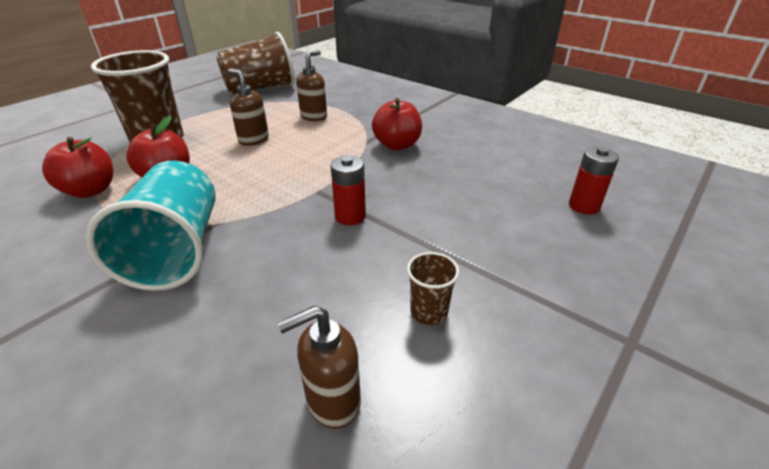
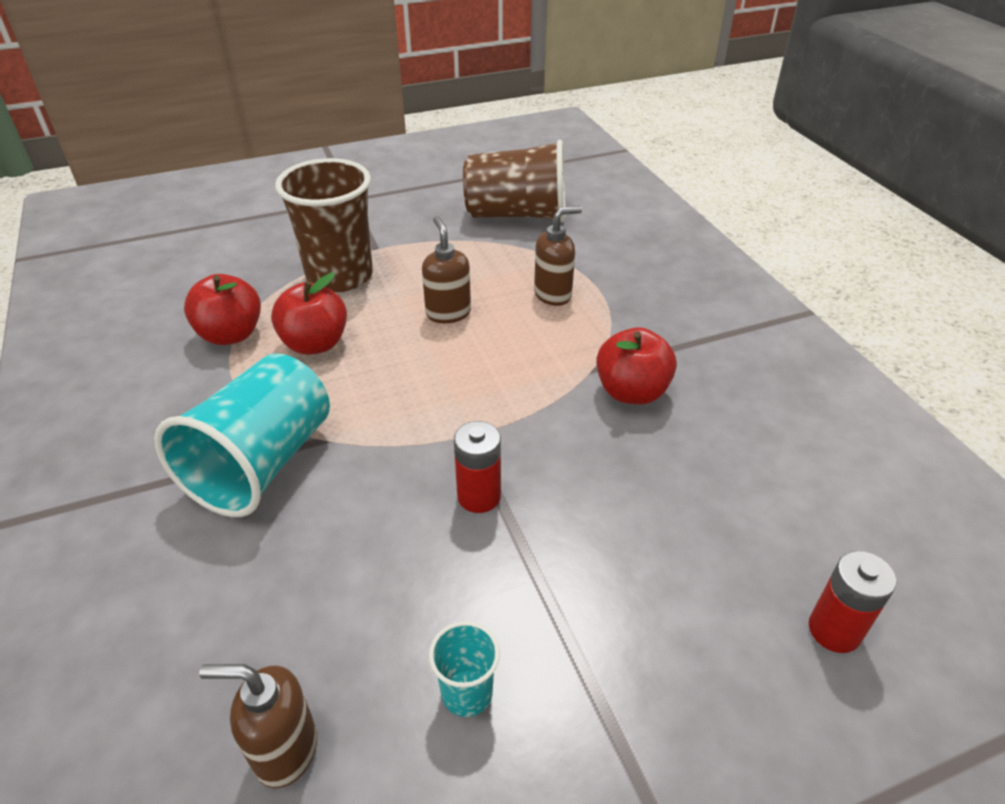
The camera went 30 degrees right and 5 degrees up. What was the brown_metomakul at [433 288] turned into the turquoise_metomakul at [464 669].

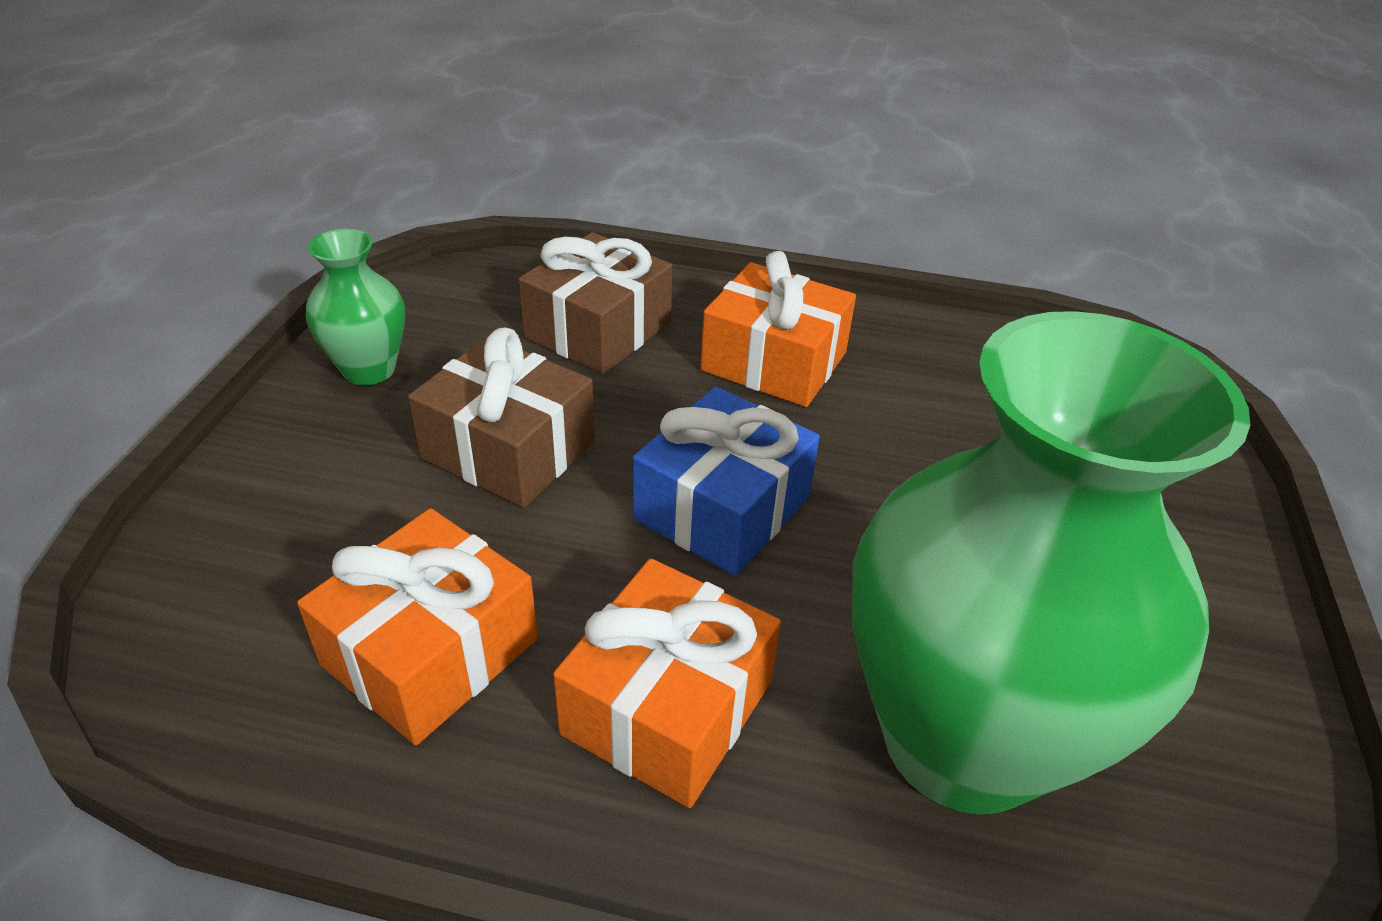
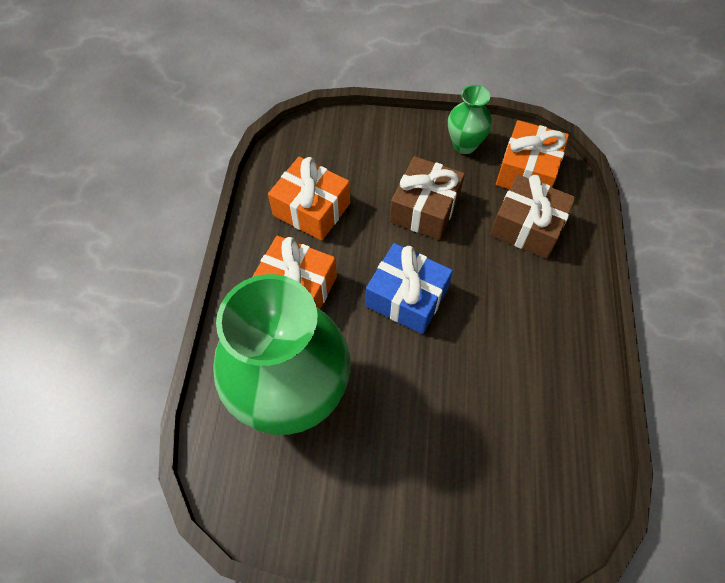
The camera went 85 degrees right and 20 degrees up. The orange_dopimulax ended up elsewhere, having gone from [778 329] to [532 154].

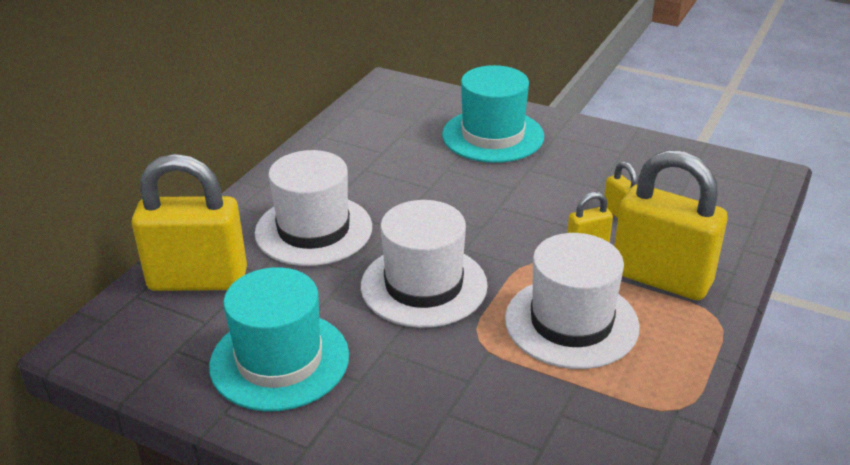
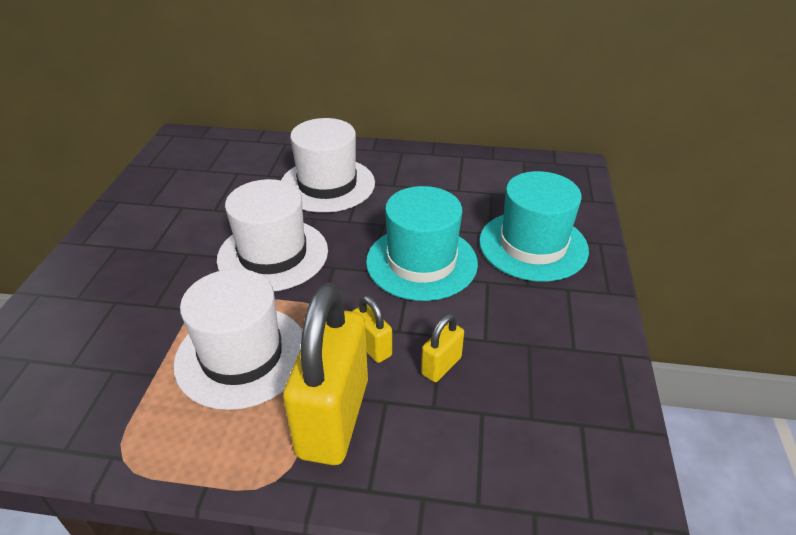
The camera went 70 degrees right and 5 degrees up. The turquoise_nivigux ended up elsewhere, having gone from [279 339] to [422 243]. The second view lost the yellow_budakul at [189 222].

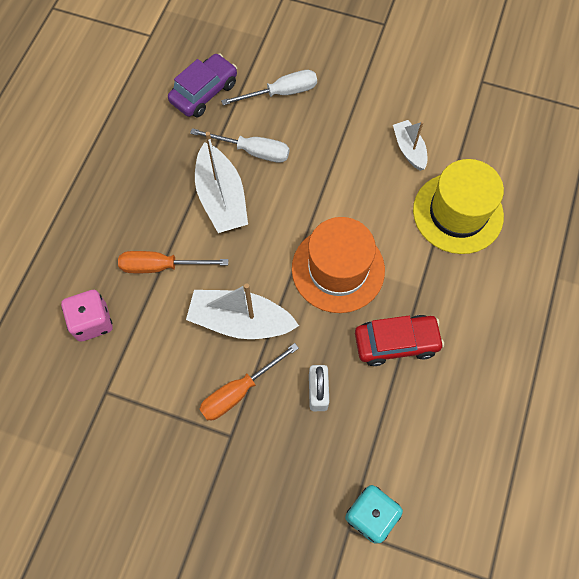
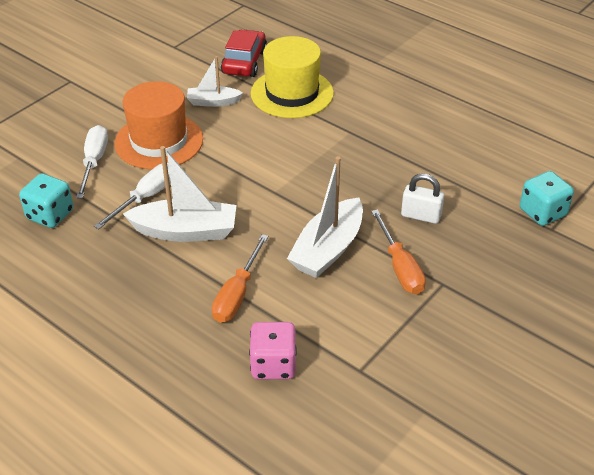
The camera went 70 degrees left and 25 degrees down. Where the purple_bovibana stood at [202 85], the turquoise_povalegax came to stand at [46 200]. The orange_nivigux ended up elsewhere, having gone from [338 265] to [158 125]. The red_bovibana ended up elsewhere, having gone from [399 340] to [244 53].

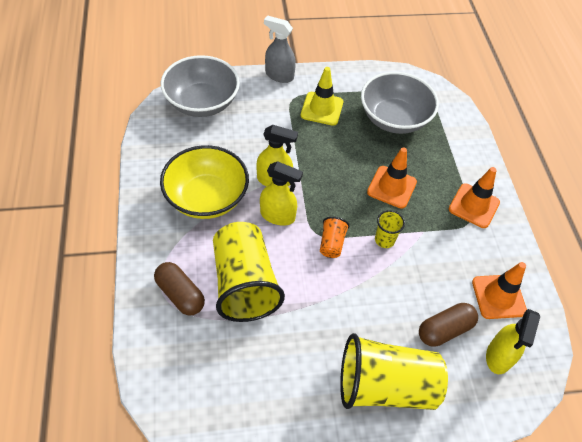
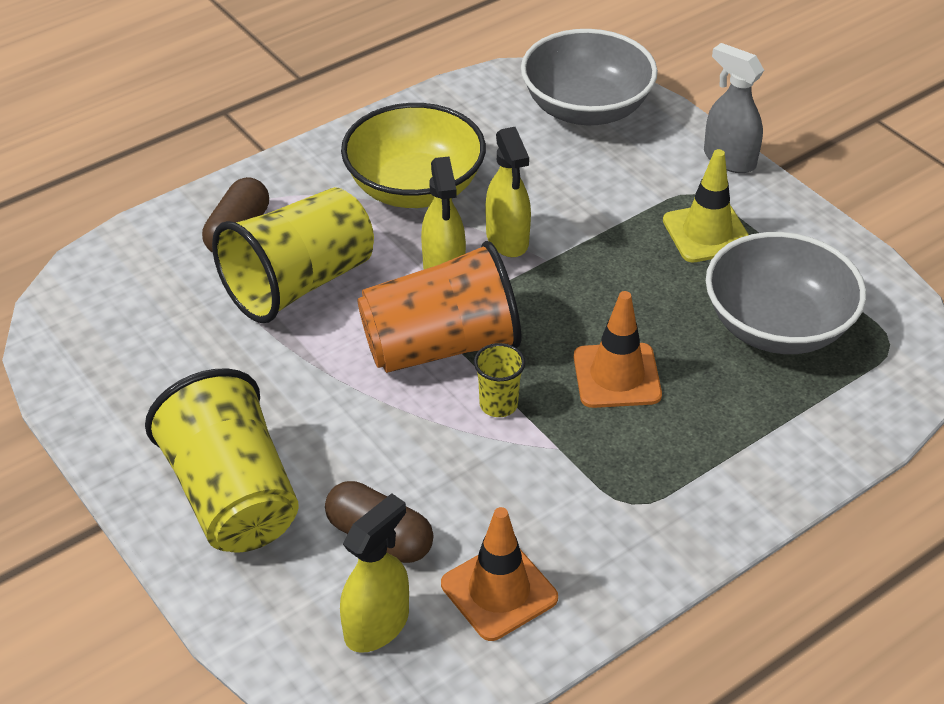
The camera went 65 degrees right and 10 degrees down. The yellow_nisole at [513 341] ended up facing another way, 135 degrees clockwise from before. The size of the orange_metomakul at [334 237] changed by a factor of 2.27. The grey_nisole at [280 49] ended up facing another way, 45 degrees counterclockwise from before. The second view lost the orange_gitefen at [474 197].

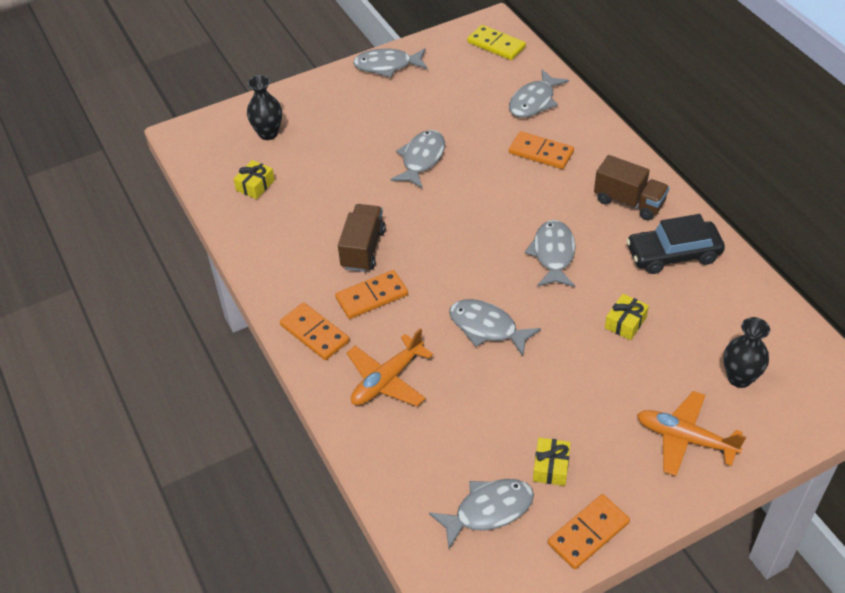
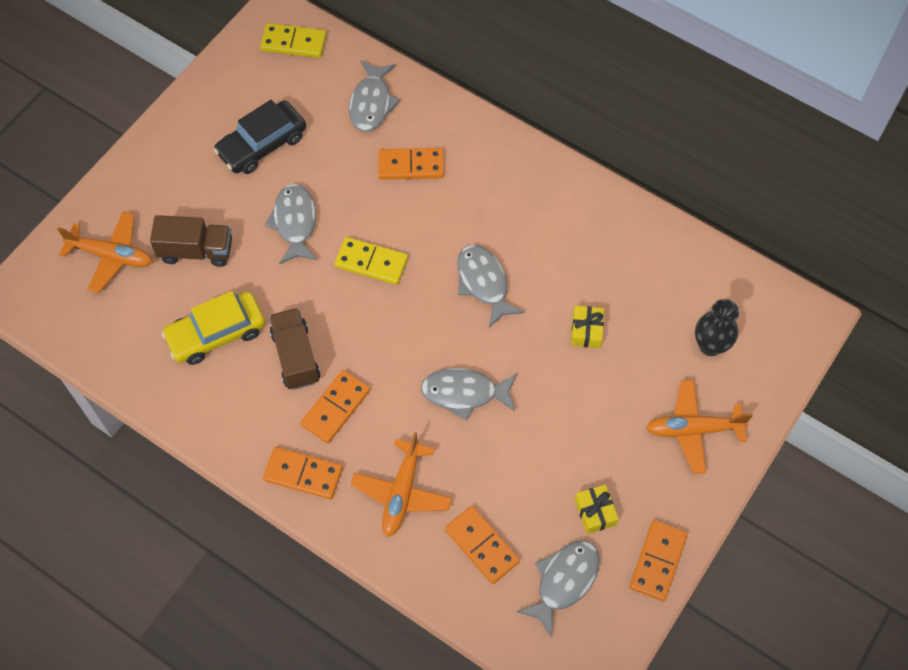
The camera went 30 degrees left and 15 degrees up. Where the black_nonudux stood at [264 107], the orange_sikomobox came to stand at [105 252]. The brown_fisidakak ended up elsewhere, having gone from [632 187] to [191 241]. The second view gained the yellow_bovibana at [213 328]. The black_bovibana ended up elsewhere, having gone from [675 244] to [260 136]. The second view gained the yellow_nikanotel at [371 261]. The second view gained the orange_nikanotel at [482 545]. The second view lost the yellow_dopimulax at [254 179]. The second view lost the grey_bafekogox at [390 62].

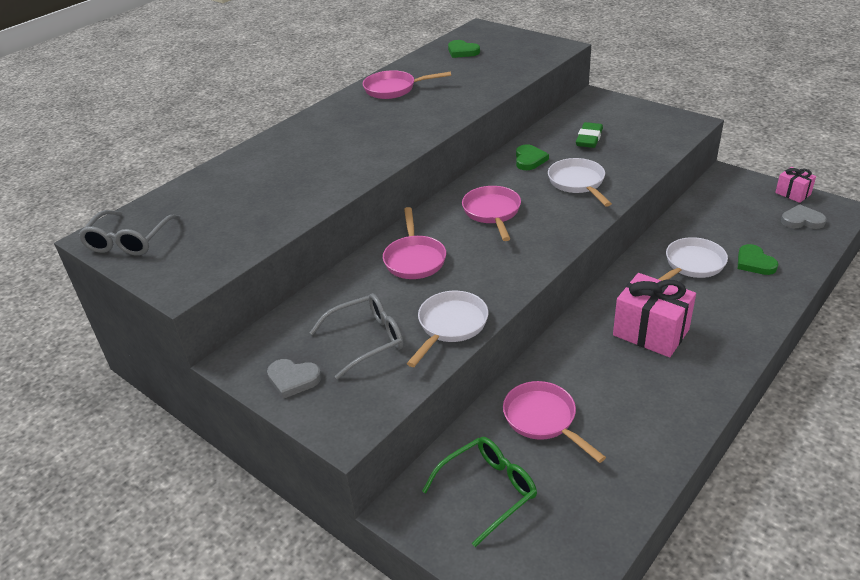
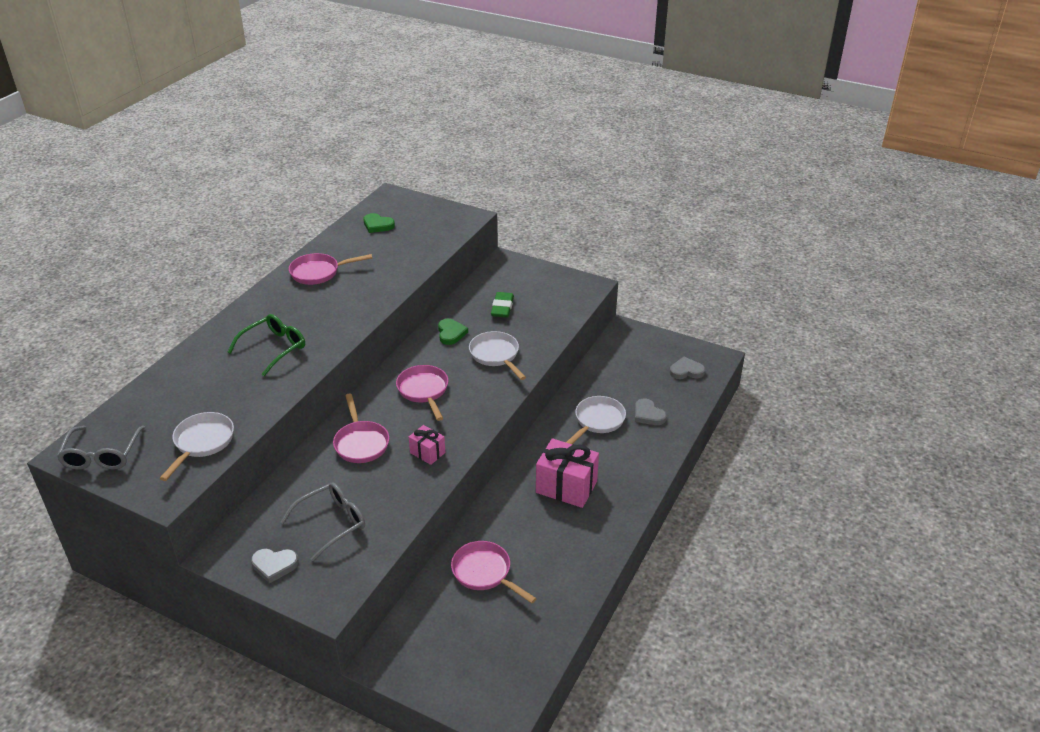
The camera went 15 degrees left and 0 degrees up. The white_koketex ended up elsewhere, having gone from [447 329] to [196 446]. The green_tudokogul ended up elsewhere, having gone from [479 492] to [266 345]. The pink_dopimulax ended up elsewhere, having gone from [795 185] to [427 445]. What was the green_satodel at [758 259] turned into the grey_satodel at [651 411].

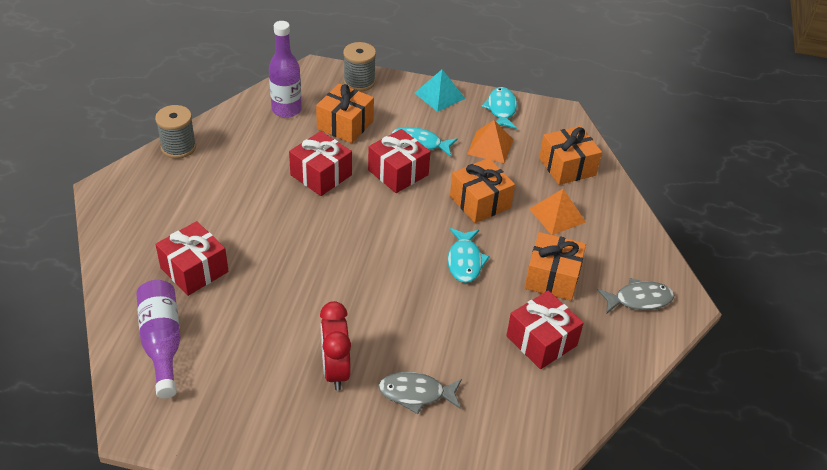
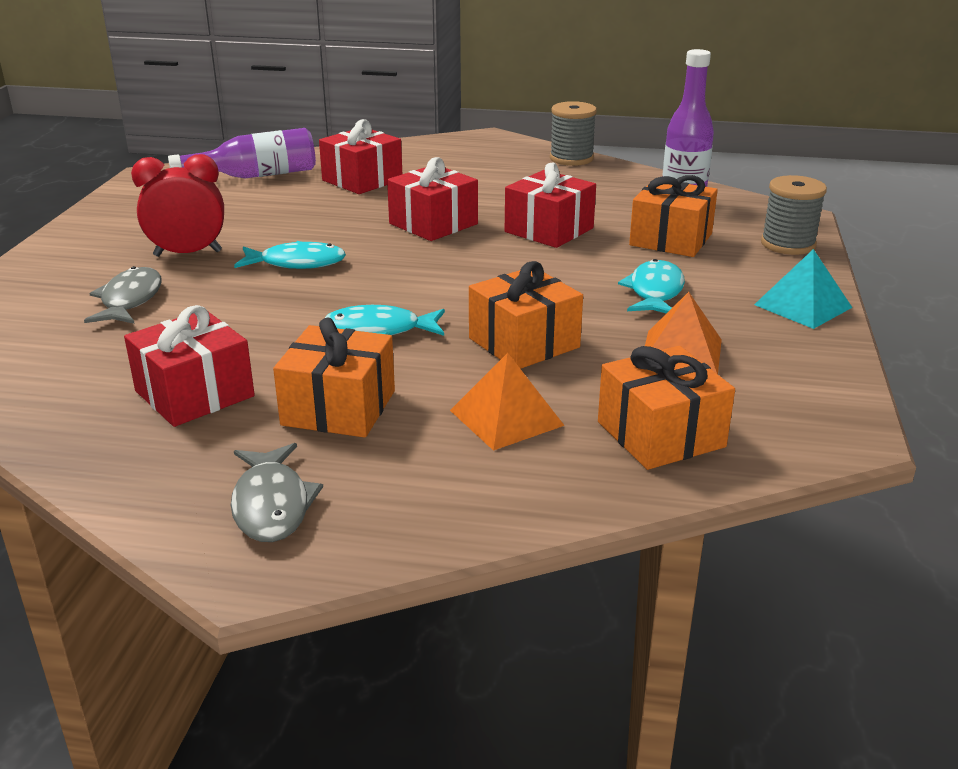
The camera went 90 degrees right and 15 degrees down. The turquoise_bafekogox ended up elsewhere, having gone from [499 108] to [290 255]. The red_dopimulax ended up elsewhere, having gone from [399 161] to [432 199].

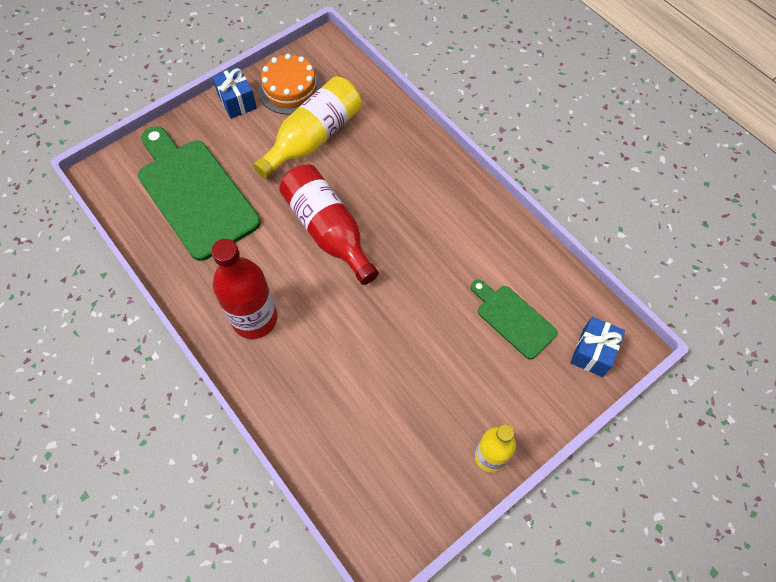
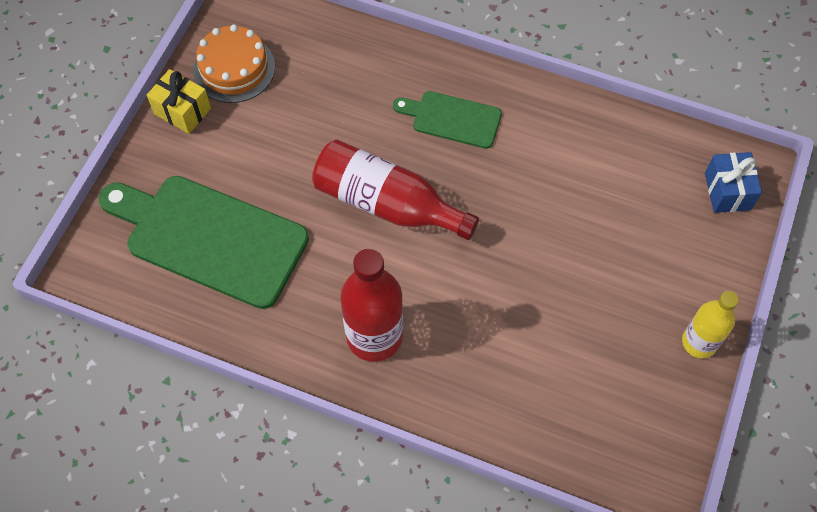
The camera went 30 degrees left and 0 degrees up. What was the blue_dopimulax at [234 93] turned into the yellow_dopimulax at [179 101]. The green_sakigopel ended up elsewhere, having gone from [514 320] to [447 120]. The second view lost the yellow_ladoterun at [307 127].

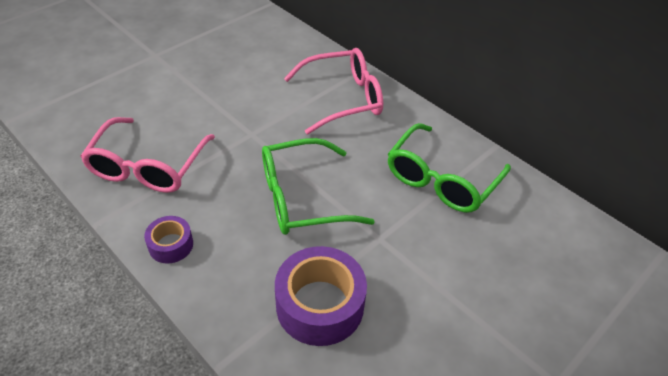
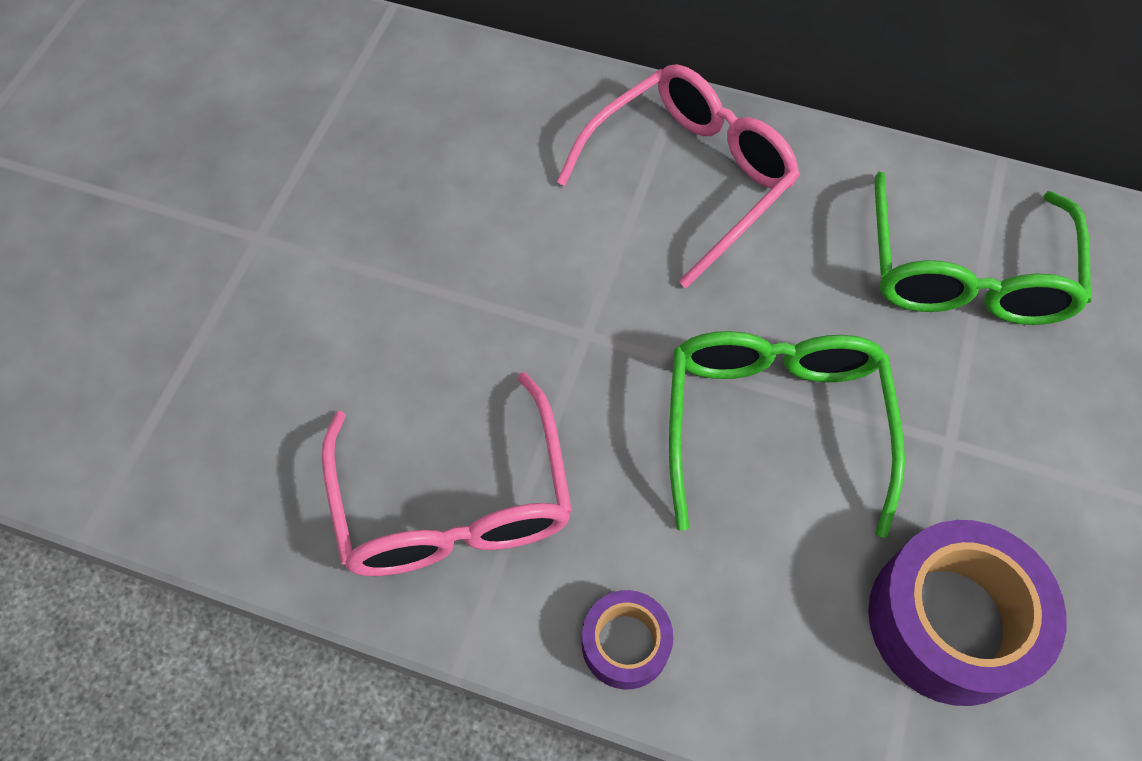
The camera went 25 degrees left and 15 degrees up. The green_tudokogul at [318 186] ended up facing another way, 135 degrees clockwise from before.

